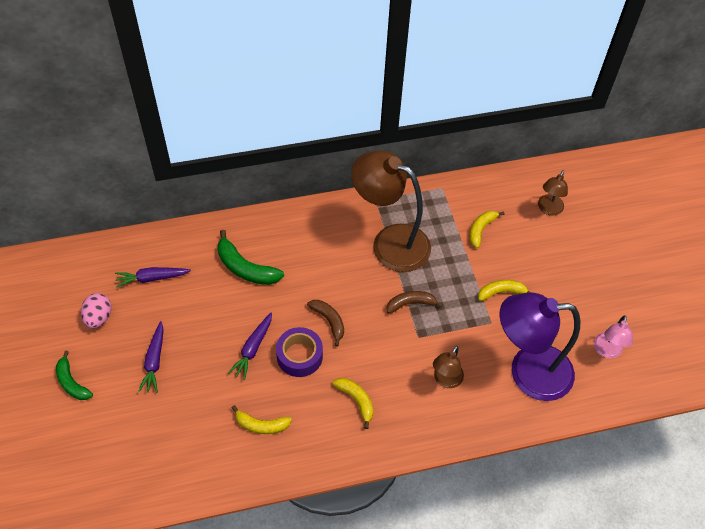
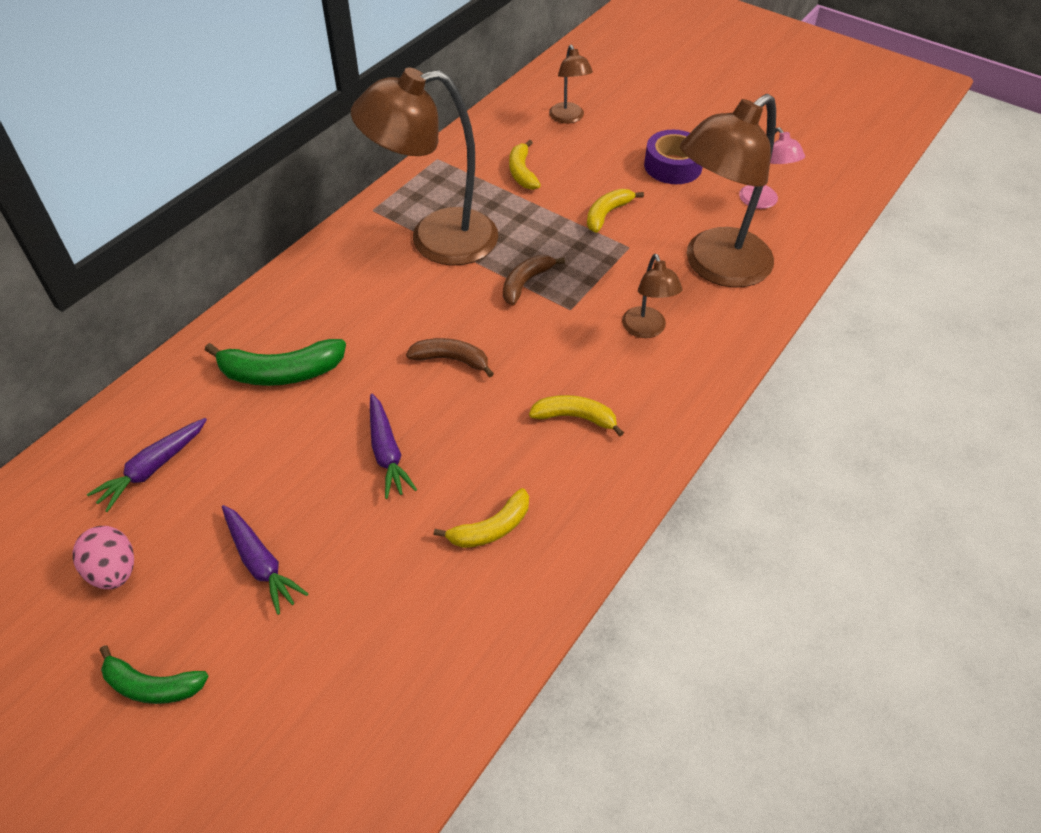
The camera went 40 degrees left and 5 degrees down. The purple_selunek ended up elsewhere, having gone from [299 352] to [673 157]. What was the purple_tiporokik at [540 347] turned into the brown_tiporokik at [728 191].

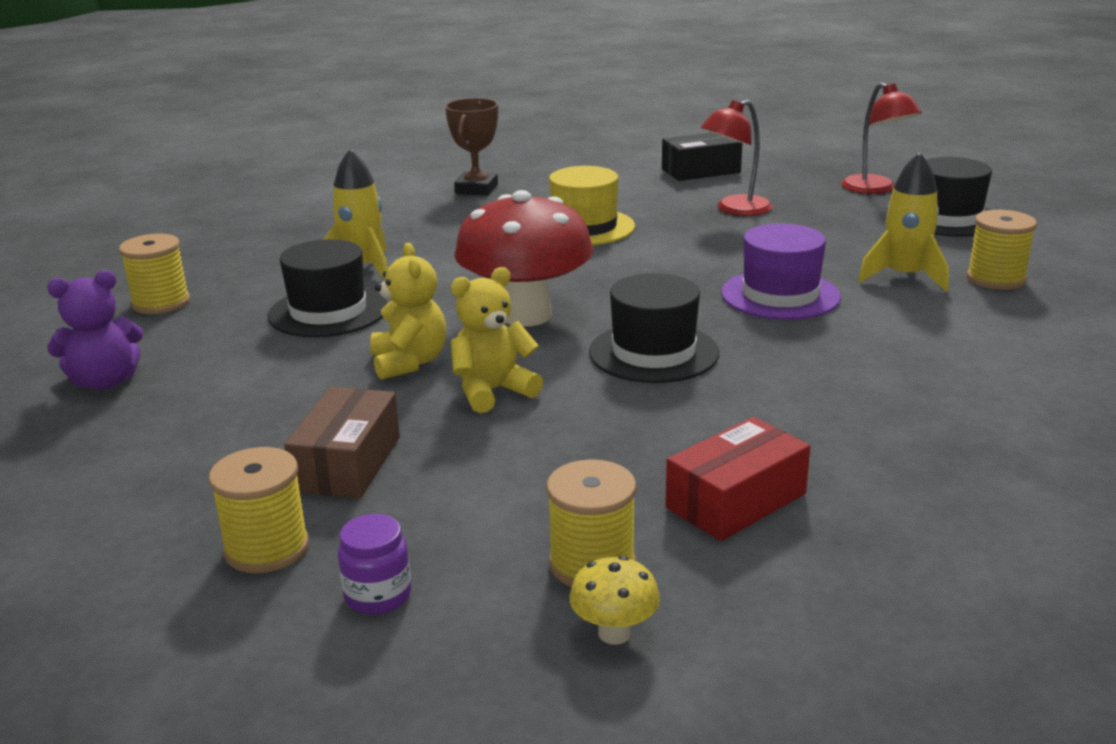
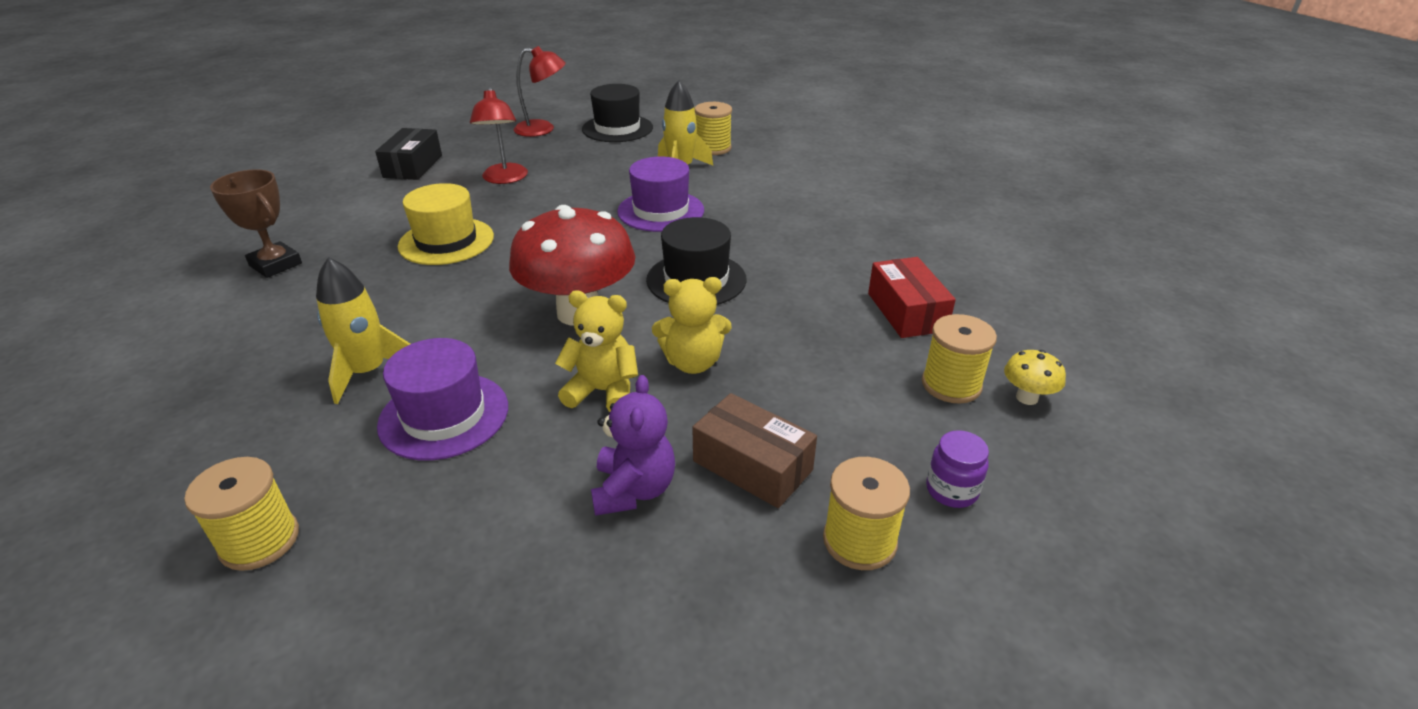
The camera went 65 degrees left and 10 degrees up. What was the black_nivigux at [328 288] turned into the purple_nivigux at [442 399]. The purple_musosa ended up elsewhere, having gone from [95 330] to [633 445]. The yellow_musosa at [497 340] ended up facing another way, 90 degrees counterclockwise from before.

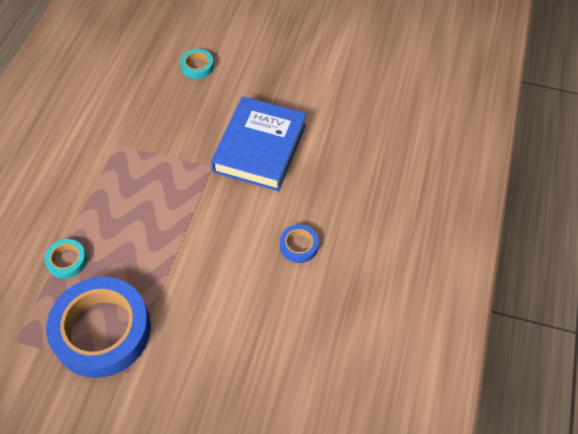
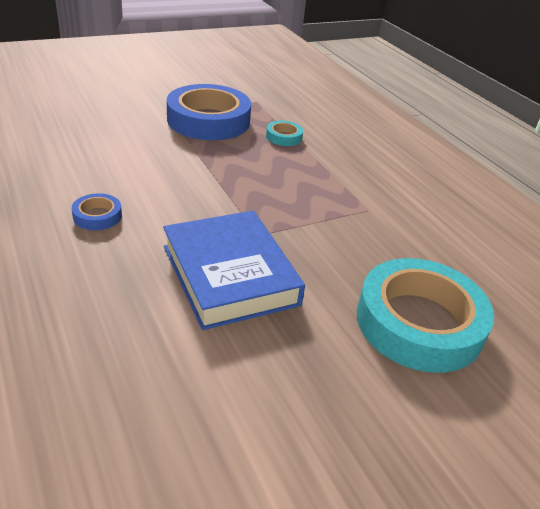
The camera went 135 degrees right and 20 degrees down. The size of the turquoise_selunek at [197 64] changed by a factor of 2.32.

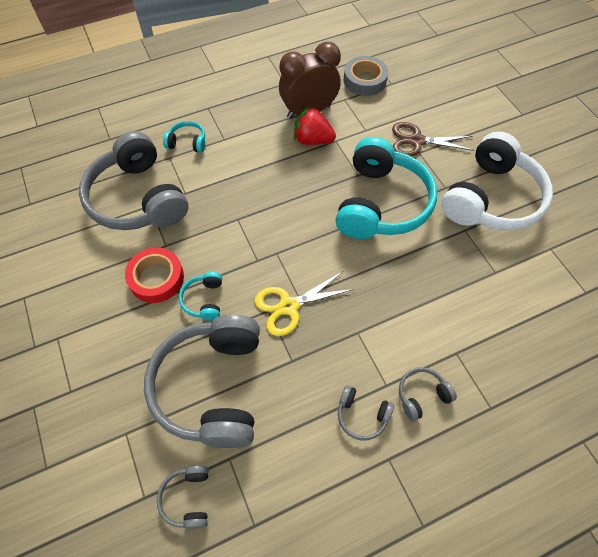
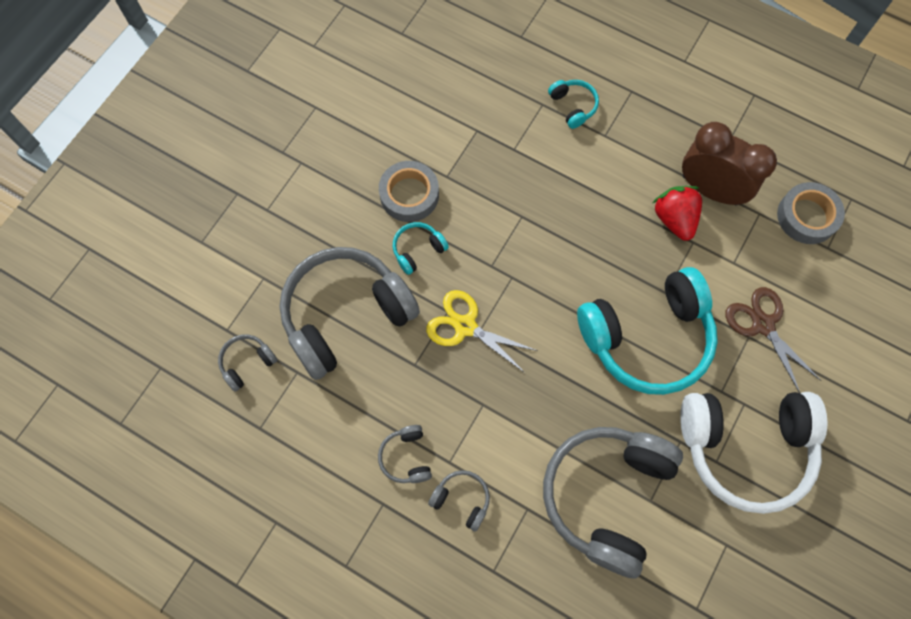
The camera went 55 degrees right and 10 degrees up. What was the red_selunek at [154 275] turned into the grey_selunek at [409 191]. The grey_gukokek ended up elsewhere, having gone from [133 180] to [613 502].

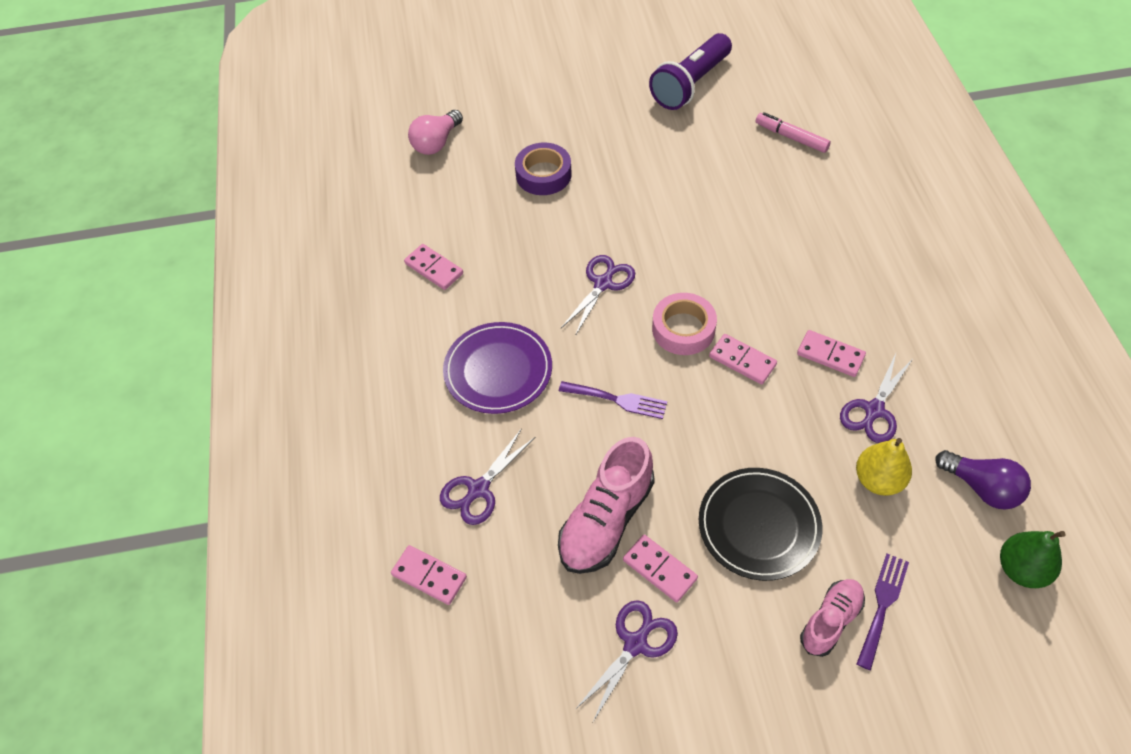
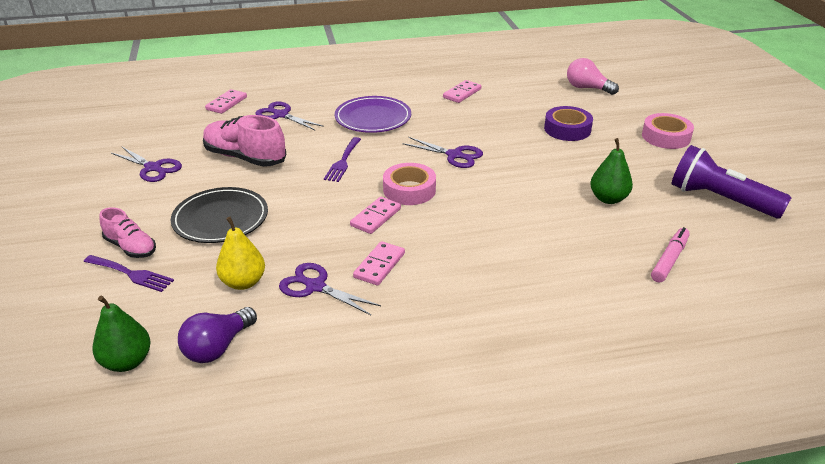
The camera went 85 degrees right and 20 degrees down. The second view gained the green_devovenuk at [611 171]. The second view gained the pink_selunek at [668 131]. The second view lost the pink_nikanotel at [660 568].

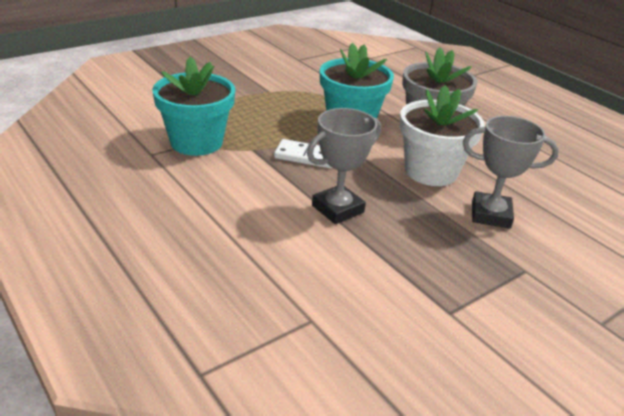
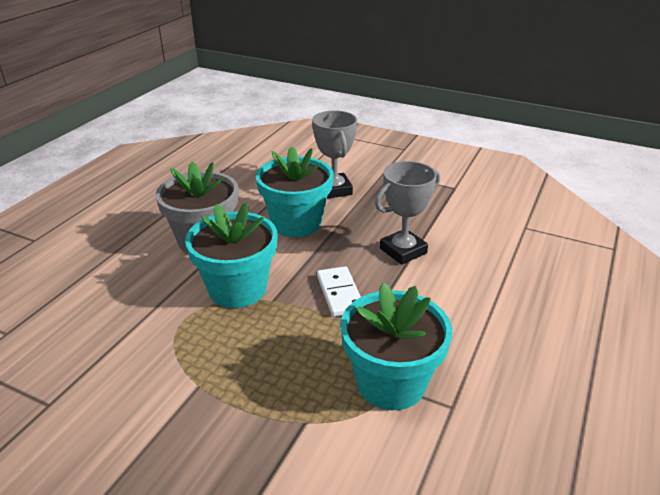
The camera went 115 degrees left and 0 degrees up. What was the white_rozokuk at [442 135] turned into the turquoise_rozokuk at [295 192]. The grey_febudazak at [344 166] ended up facing another way, 60 degrees counterclockwise from before.

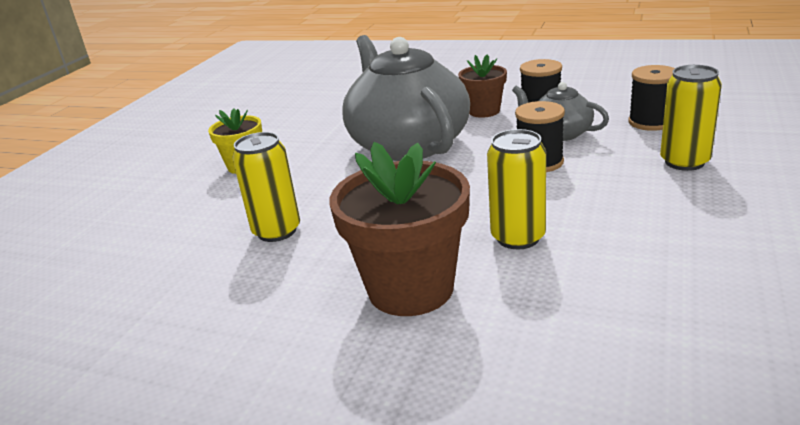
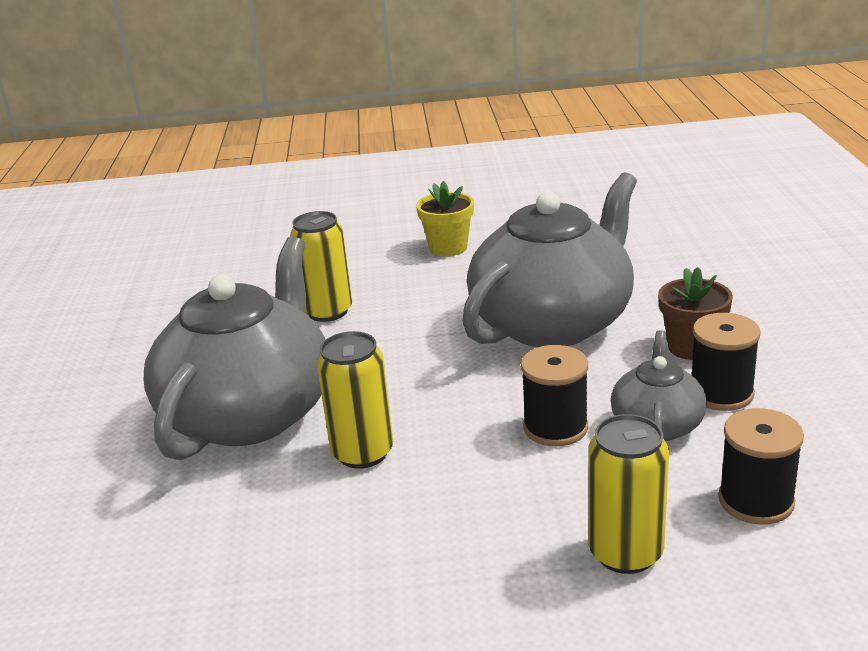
The camera went 65 degrees right and 0 degrees up. Where the brown_rozokuk stood at [400 229], the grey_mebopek came to stand at [235 348].

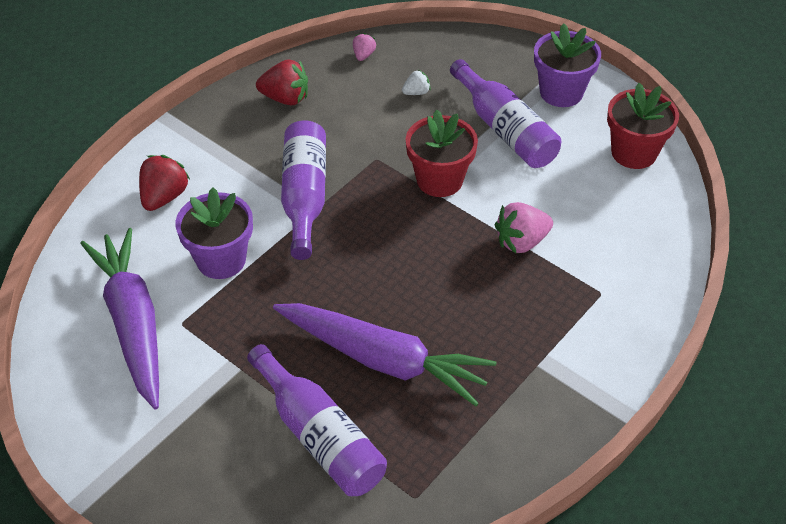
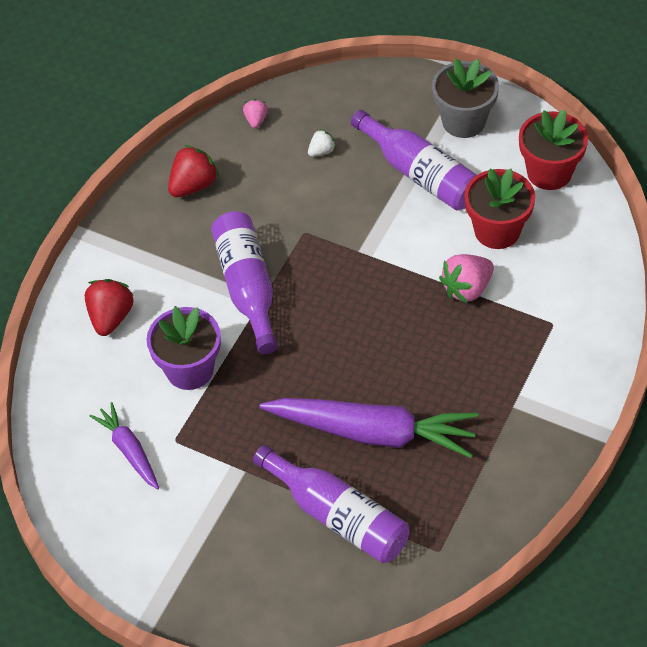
The camera went 10 degrees left and 5 degrees up. The size of the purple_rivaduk at [119 318] changed by a factor of 0.52. The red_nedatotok at [282 82] ended up facing another way, 45 degrees counterclockwise from before. What was the purple_rozokuk at [567 65] turned into the grey_rozokuk at [465 98]. The red_rozokuk ended up elsewhere, having gone from [441 153] to [499 208].

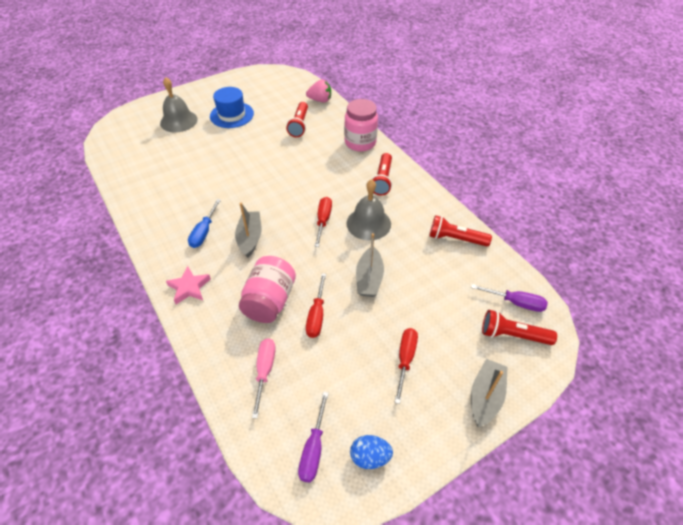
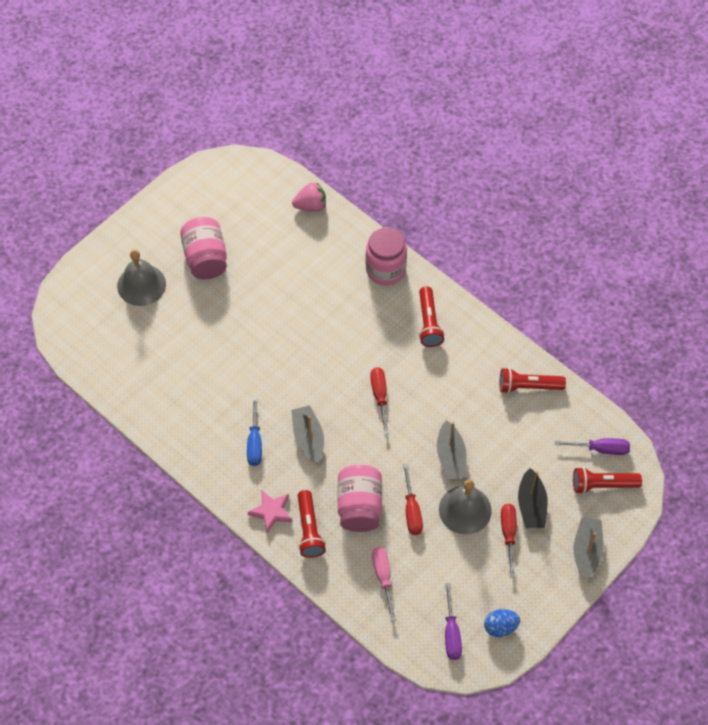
The camera went 15 degrees left and 10 degrees up. Where the blue_nivigux stood at [232 107], the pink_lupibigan came to stand at [203 248]. The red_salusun ended up elsewhere, having gone from [297 119] to [312 524]. The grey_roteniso ended up elsewhere, having gone from [368 210] to [465 507]. The second view gained the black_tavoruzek at [533 498].

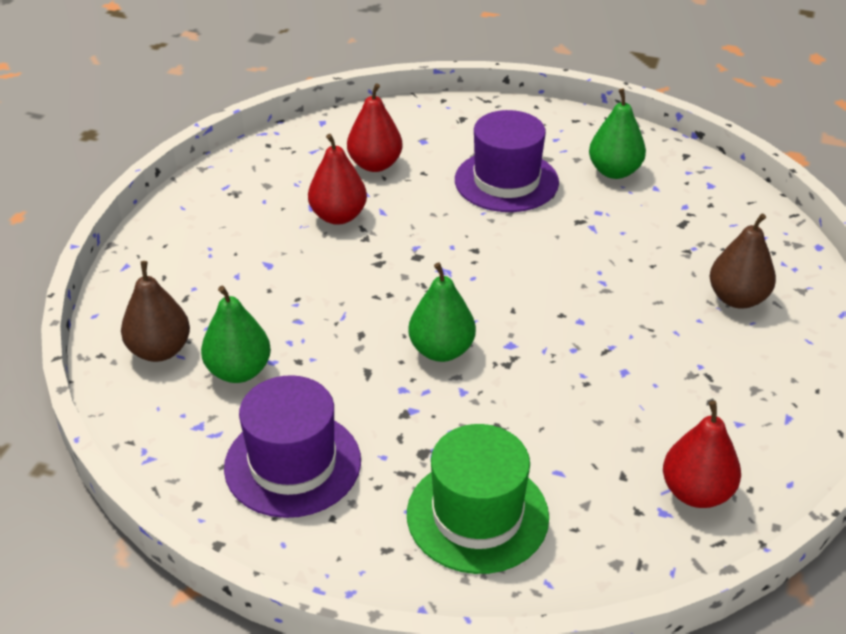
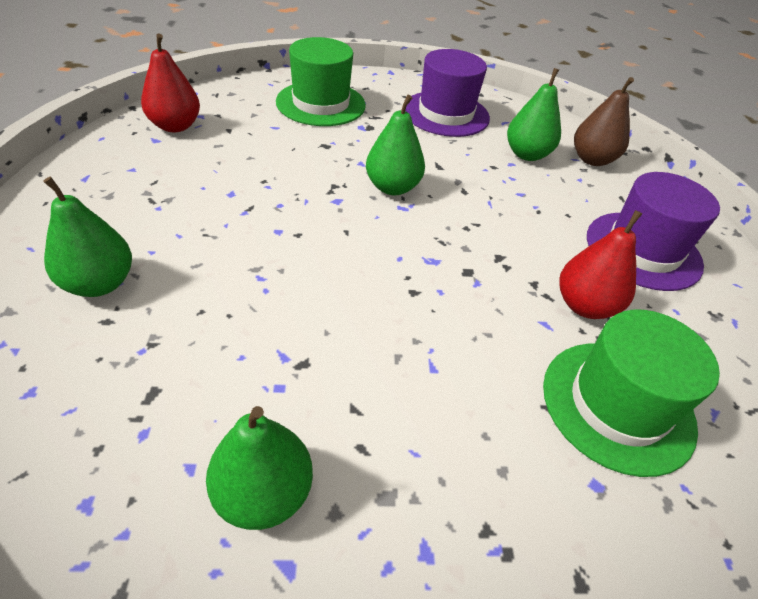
The camera went 155 degrees right and 5 degrees up. What was the brown_devovenuk at [742 261] turned into the green_devovenuk at [87 237]. Where the red_devovenuk stood at [375 127], the green_nivigux came to stand at [631 393]. The purple_nivigux ended up elsewhere, having gone from [507 161] to [653 231].

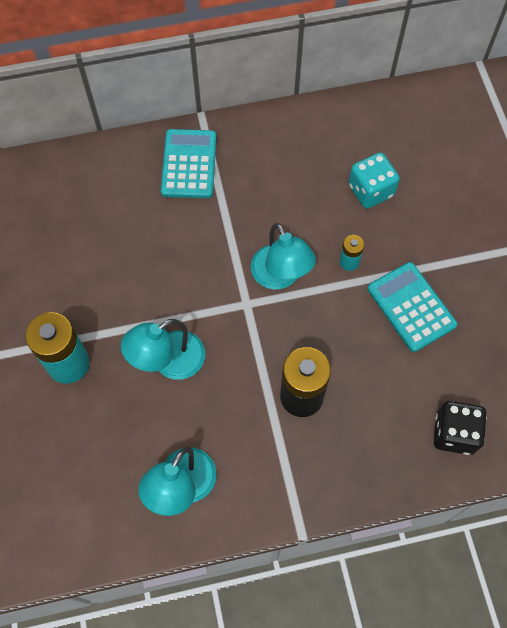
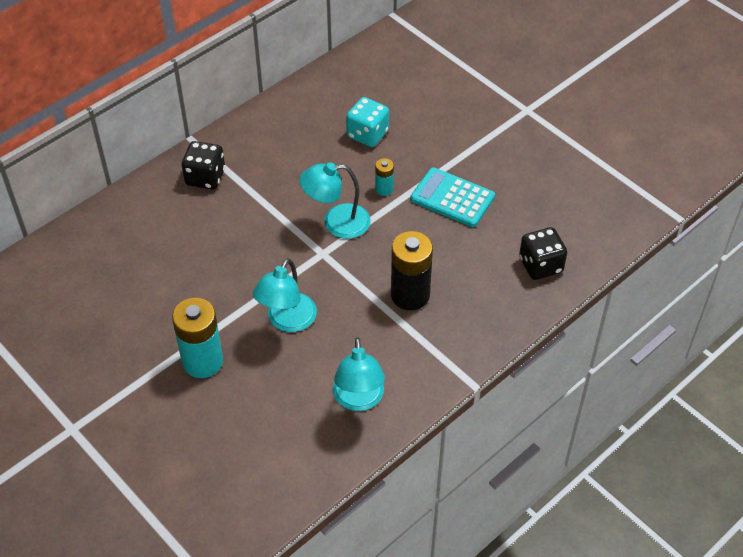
The camera went 30 degrees left and 15 degrees down. Where the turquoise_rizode stood at [188 163], the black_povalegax came to stand at [203 165]. The turquoise_tiporokik at [283 256] ended up facing another way, 135 degrees clockwise from before.

